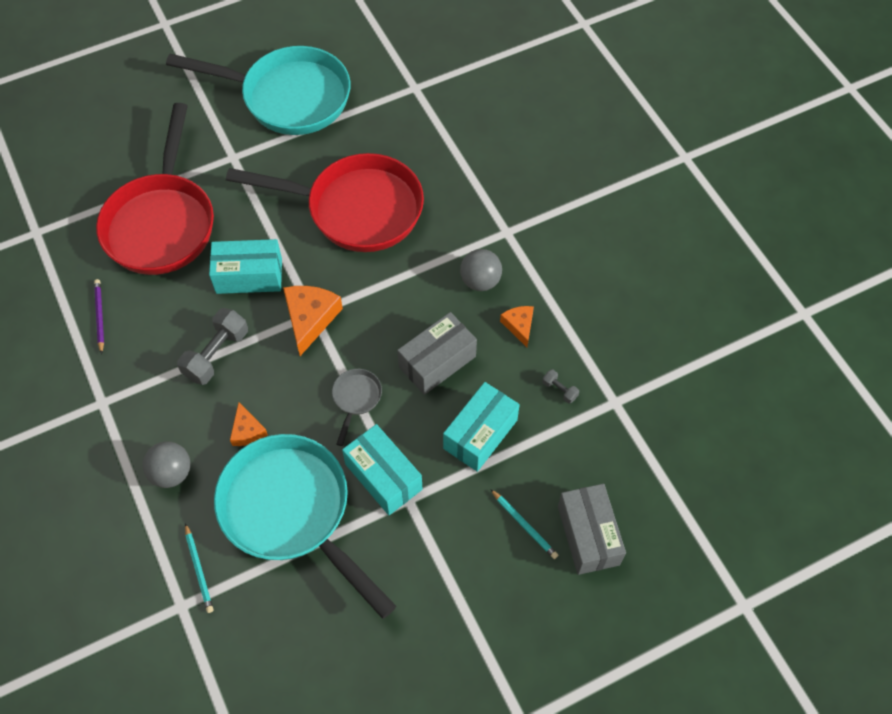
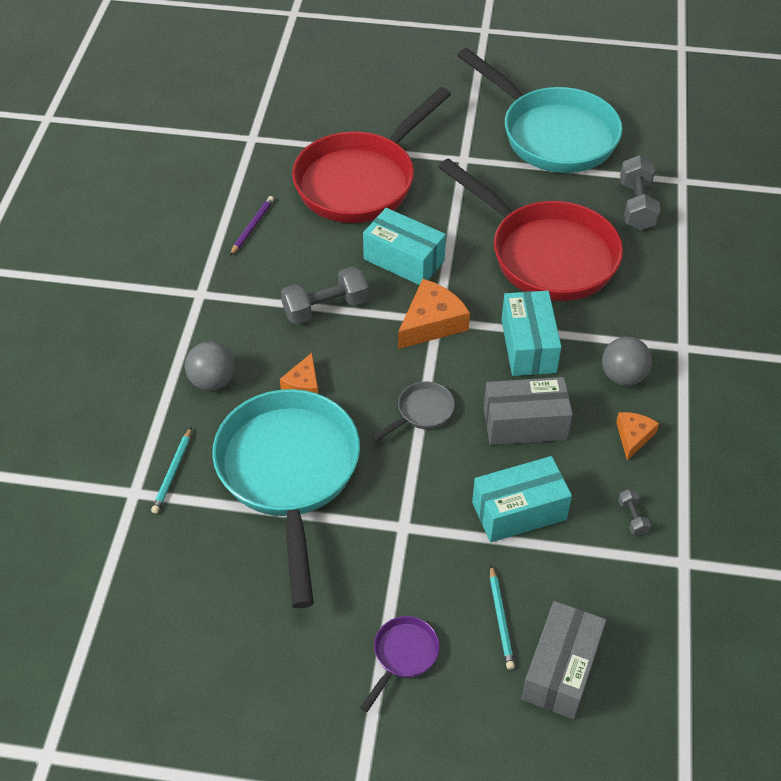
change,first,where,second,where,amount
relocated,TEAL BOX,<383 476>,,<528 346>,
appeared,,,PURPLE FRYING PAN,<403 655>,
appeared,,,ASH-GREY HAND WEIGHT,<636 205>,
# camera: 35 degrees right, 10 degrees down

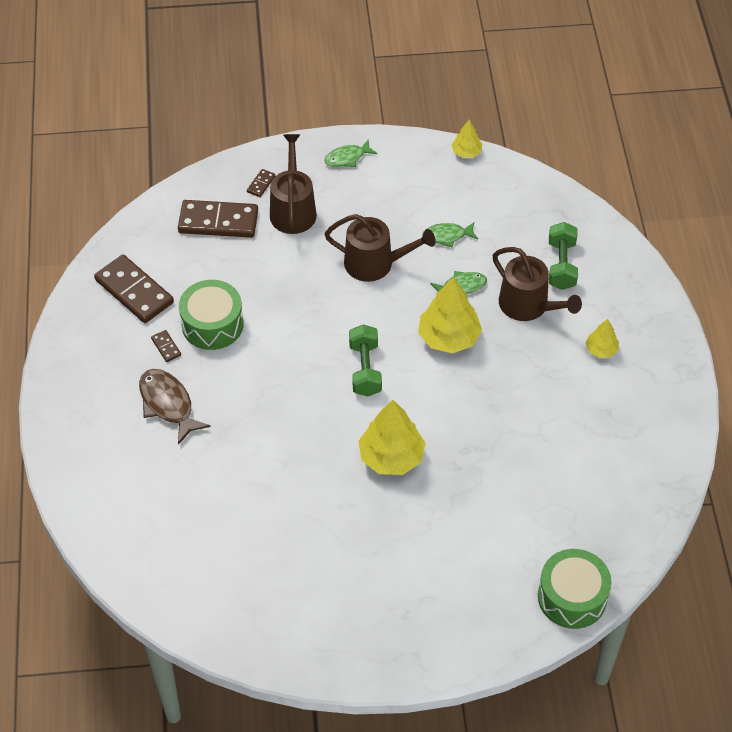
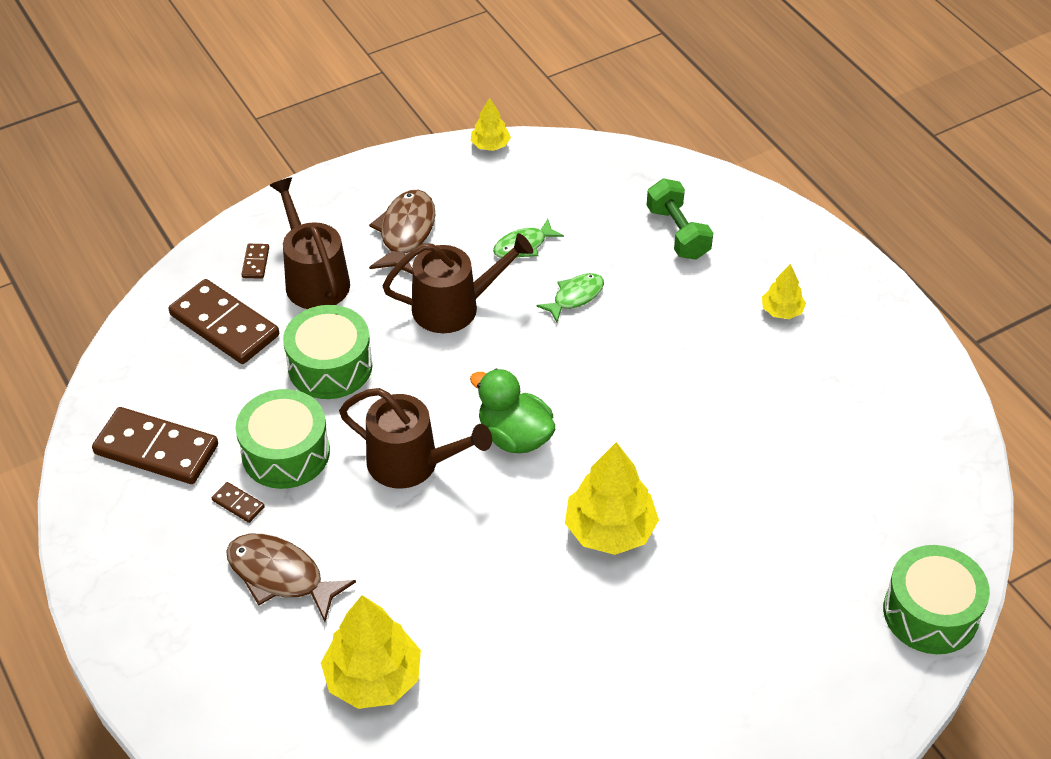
change,first,where,second,where,amount
spun,DARK BROWN DOMINO PIECE,<218 222>,,<224 325>,60 degrees clockwise
missing,LEAF-GREEN TOY FISH,<347 158>,,,
exchanged,LEAF-GREEN HAND WEIGHT,<365 369>,LEAF-GREEN TOY DUCK,<514 436>,
relocated,YELLOW TREE,<448 337>,,<373 678>,
relocated,DARK BROWN SPRINKLING CAN,<528 305>,,<411 463>,
appeared,,,LEAF-GREEN TOY DRUM,<330 366>,
appeared,,,DARK BROWN TOY FISH,<406 233>,
# camera: 25 degrees left, 5 degrees down

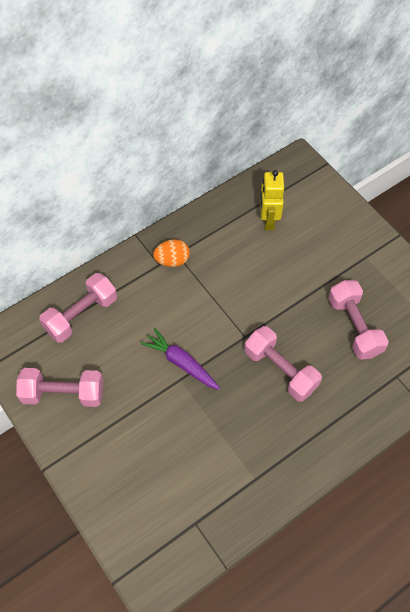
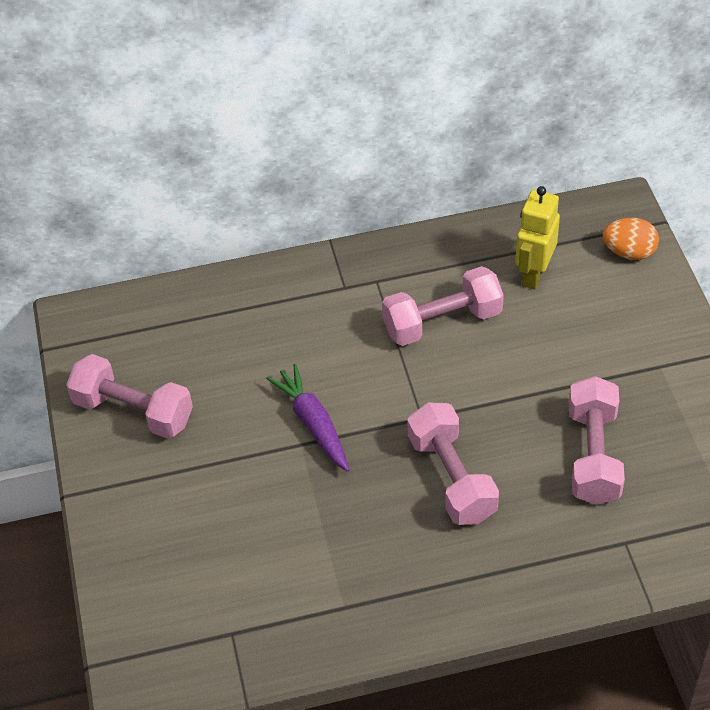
change,first,where,second,where,amount
relocated,PINK HAND WEIGHT,<81 315>,,<442 322>,
relocated,ORANGE TOY EGG,<172 260>,,<629 252>,
# camera: 25 degrees right, 10 degrees down

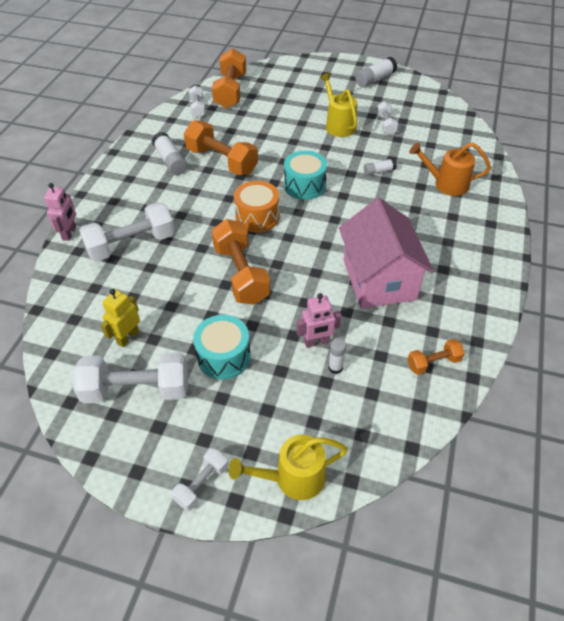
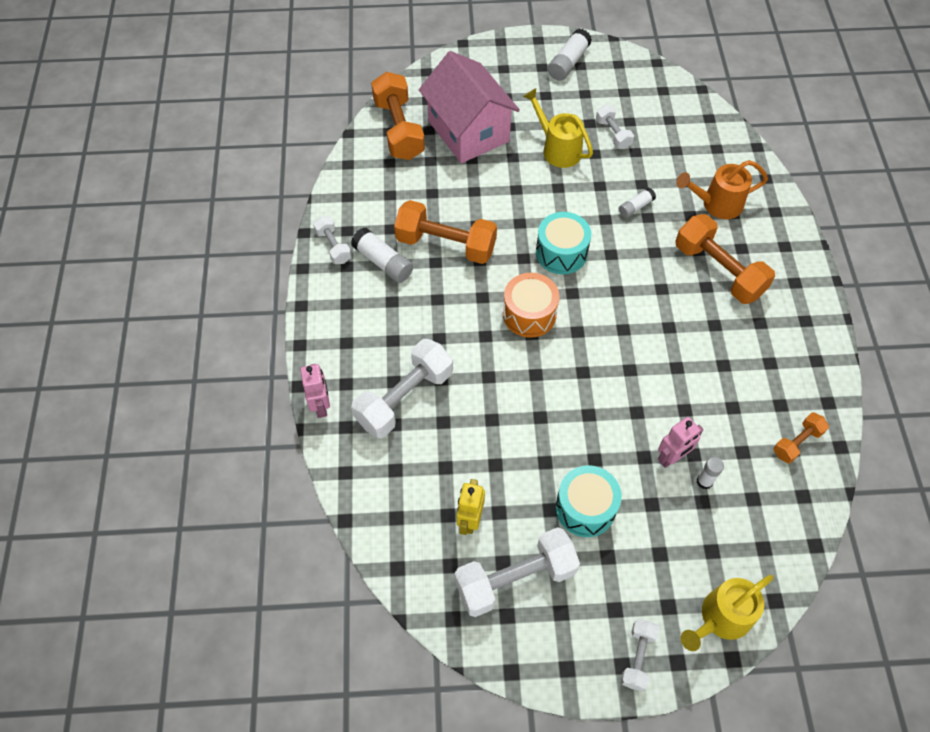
change,first,where,second,where,amount
relocated,WHITE HAND WEIGHT,<197 108>,,<333 246>,
relocated,ORANGE HAND WEIGHT,<241 274>,,<718 270>,
relocated,PINK TOY HOUSE,<379 279>,,<468 131>,
# camera: 20 degrees left, 10 degrees up

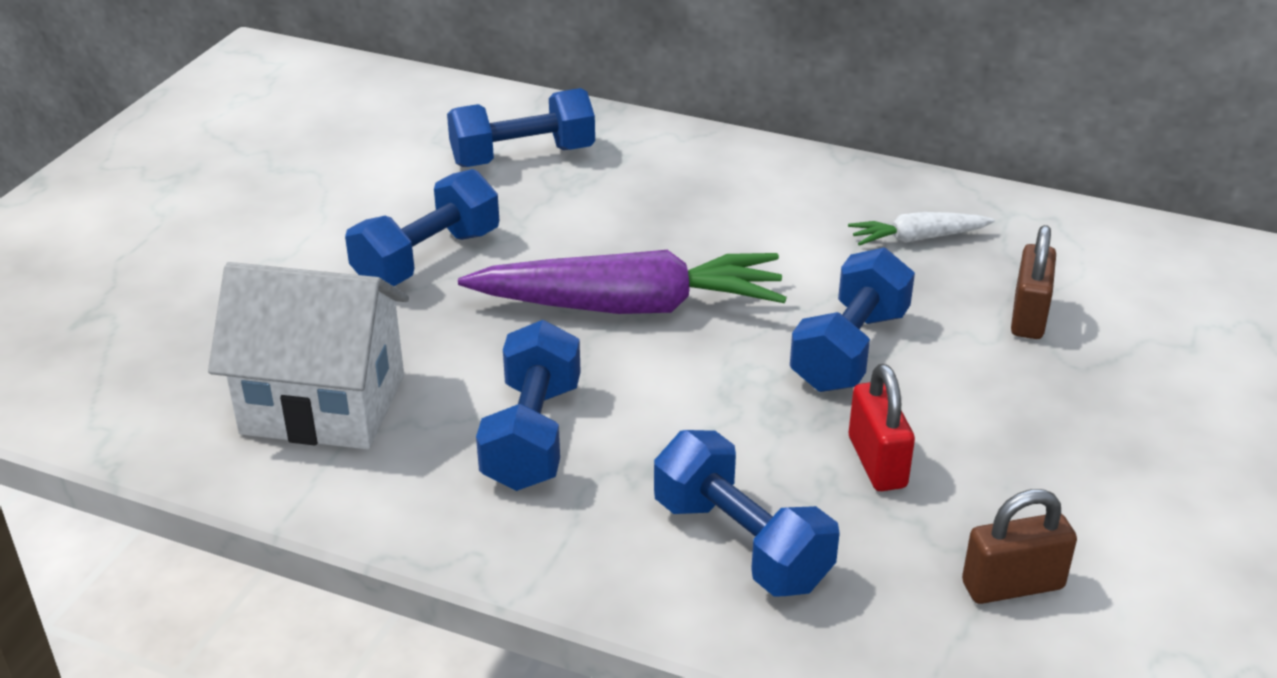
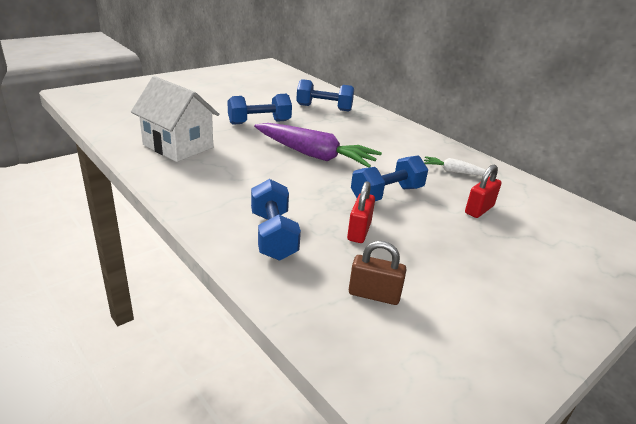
change,first,where,second,where,amount
missing,ROYAL BLUE HAND WEIGHT,<532 435>,,,
colour,DARK BROWN SMALL LOCK,<1028 316>,CRIMSON SMALL LOCK,<479 209>,
# camera: 25 degrees right, 5 degrees down

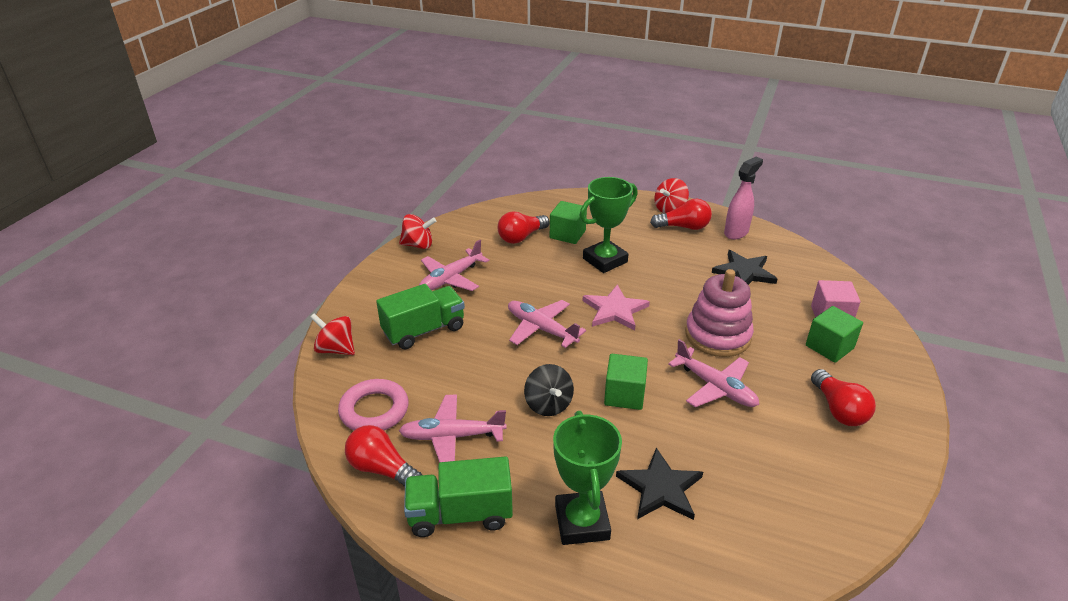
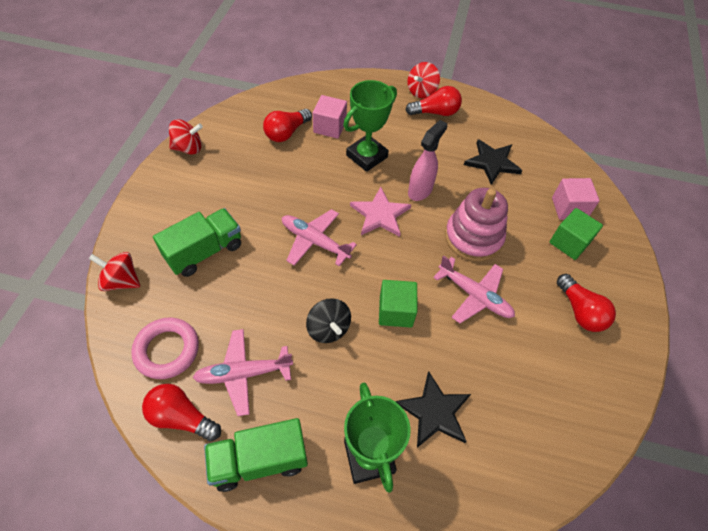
change,first,where,second,where,amount
missing,PINK AEROPLANE,<451 278>,,,
colour,LEAF-GREEN SOLID CUBE,<567 234>,PINK SOLID CUBE,<330 127>,
relocated,PINK SPRAY CLEANER,<736 232>,,<420 190>,
# camera: 10 degrees left, 20 degrees up

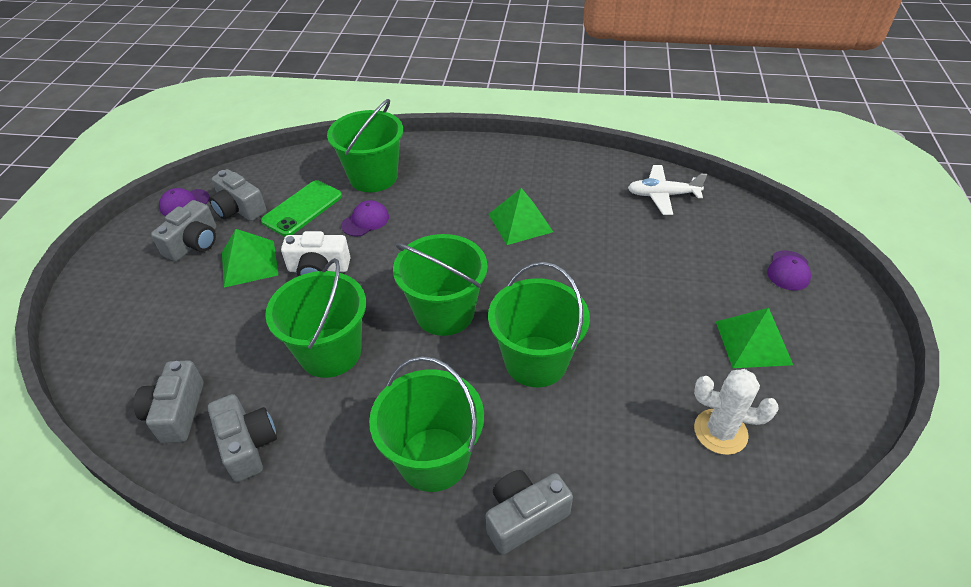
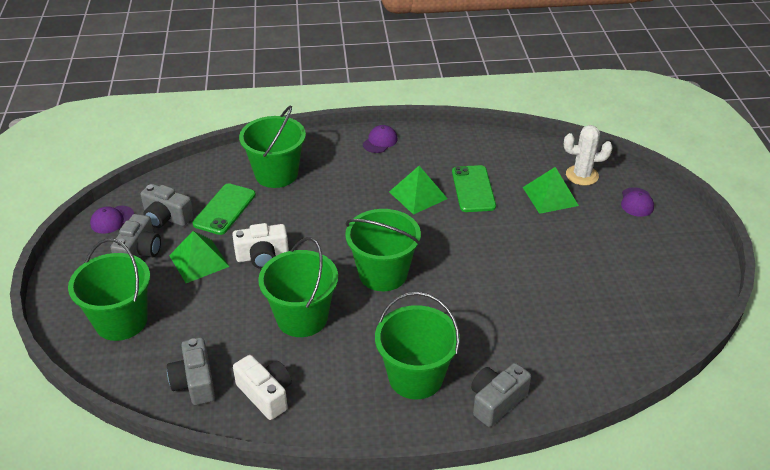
change,first,where,second,where,amount
colour,ASH-GREY CAMERA,<247 445>,WHITE CAMERA,<266 394>,
relocated,PURPLE BASEBALL CAP,<365 221>,,<380 141>,
relocated,LEAF-GREEN PAIL,<536 361>,,<121 321>,
missing,WHITE AEROPLANE,<662 195>,,,
relocated,WHITE PRICKLY PLANT,<720 432>,,<582 175>,
relocated,LEAF-GREEN SOLID PYRAMID,<753 342>,,<550 196>,
appeared,,,LEAF-GREEN PHONE,<473 189>,
# camera: 15 degrees left, 5 degrees down

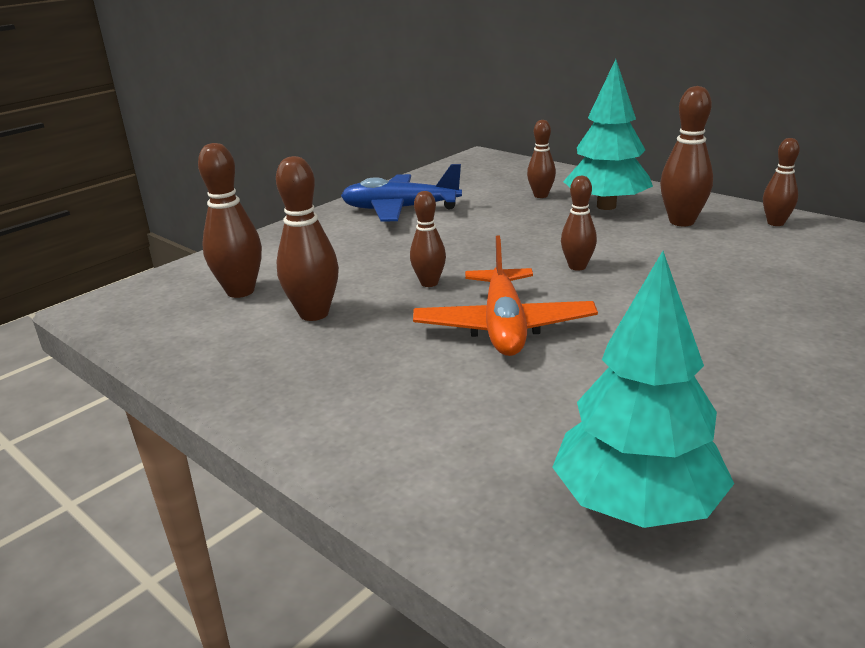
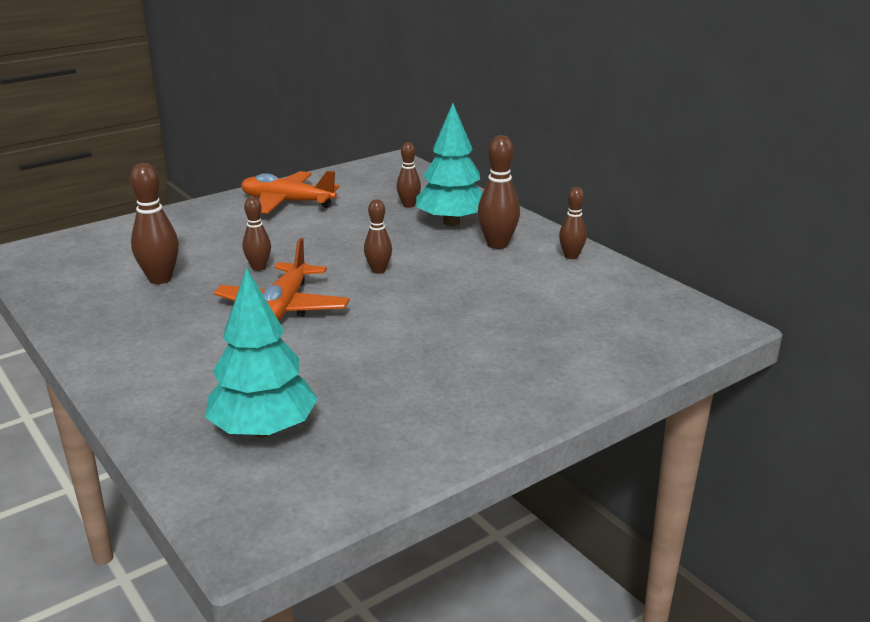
change,first,where,second,where,amount
missing,DARK BROWN BOWLING PIN,<240 291>,,,
colour,ROYAL BLUE AEROPLANE,<400 209>,ORANGE AEROPLANE,<287 202>,
# camera: 10 degrees right, 0 degrees up

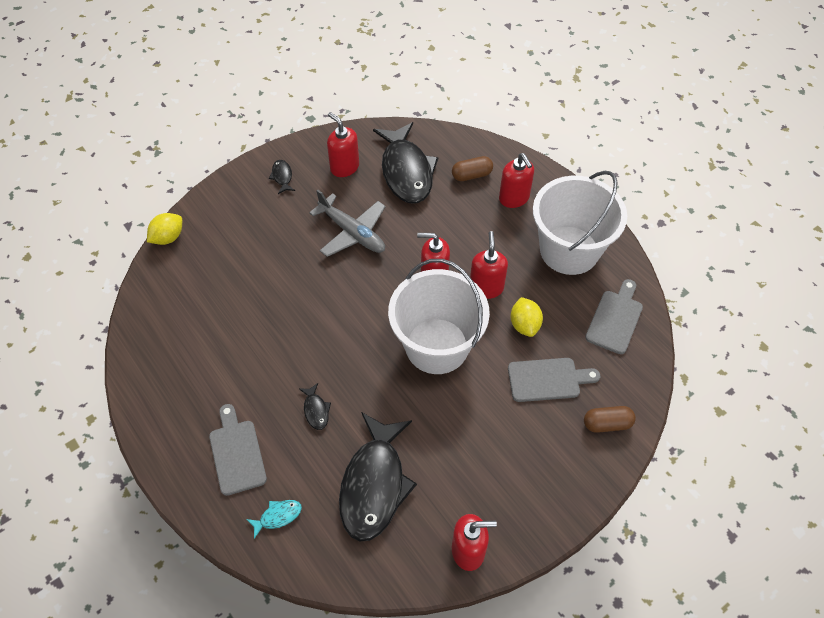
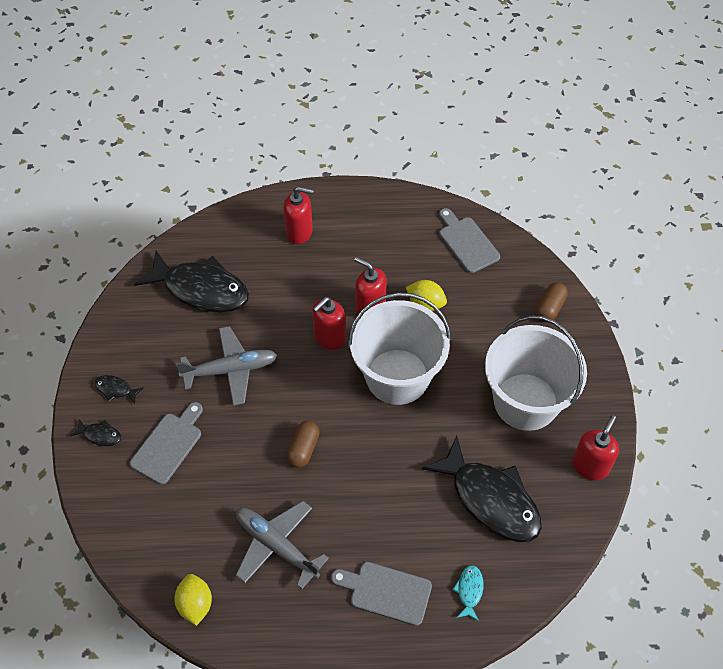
change,first,where,second,where,amount
relocated,YELLOW LEMON,<168 237>,,<195 604>,
relocated,BLACK TOY FISH,<316 410>,,<100 435>,
missing,CRIMSON SOAP PUMP,<344 167>,,,
relocated,DARK BROWN CAPSULE,<471 175>,,<303 449>,
relocated,ASH-GREY CUTTING BOARD,<547 380>,,<168 445>,
relocated,WHITE PAIL,<569 250>,,<525 401>,
appeared,,,ASH-GREY AEROPLANE,<276 545>,
# camera: 55 degrees left, 0 degrees up

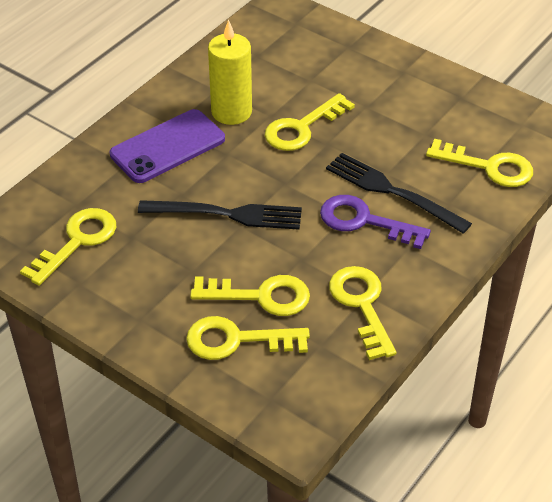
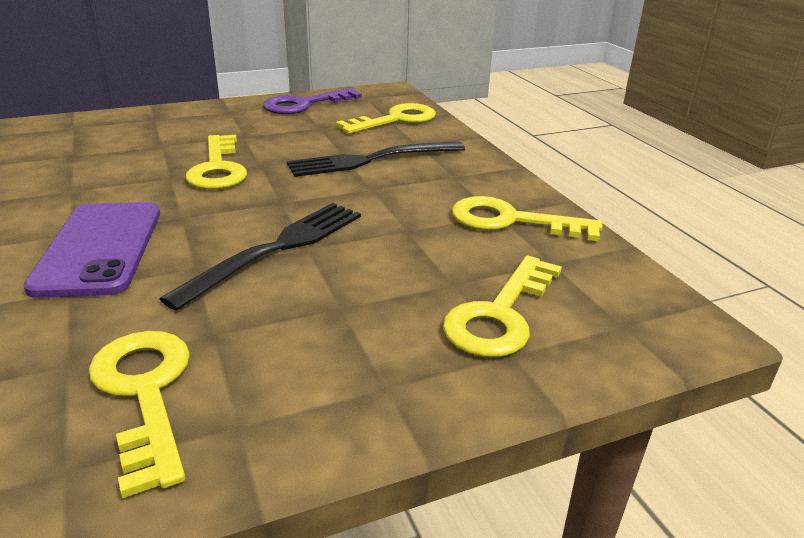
change,first,where,second,where,amount
missing,YELLOW KEY,<261 296>,,,
missing,YELLOW CANDLE,<231 112>,,,
relocated,PURPLE KEY,<364 221>,,<304 104>,
# camera: 60 degrees left, 15 degrees down

